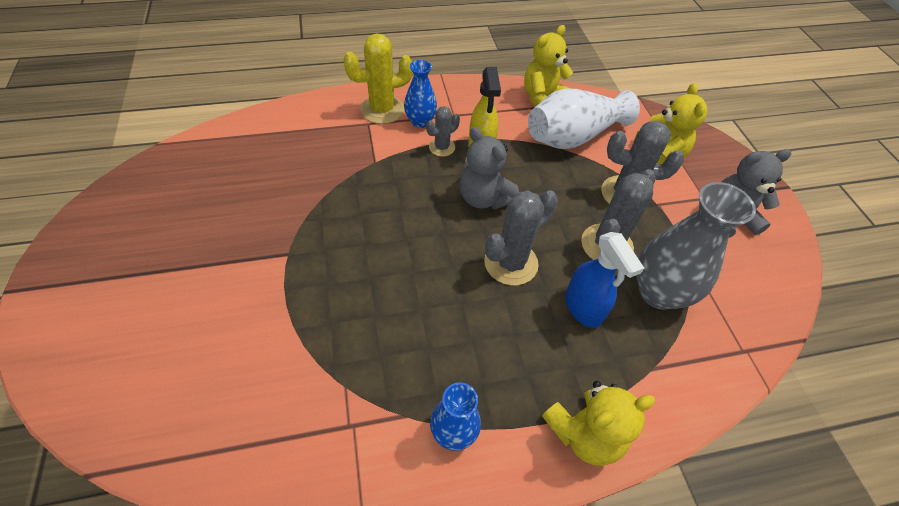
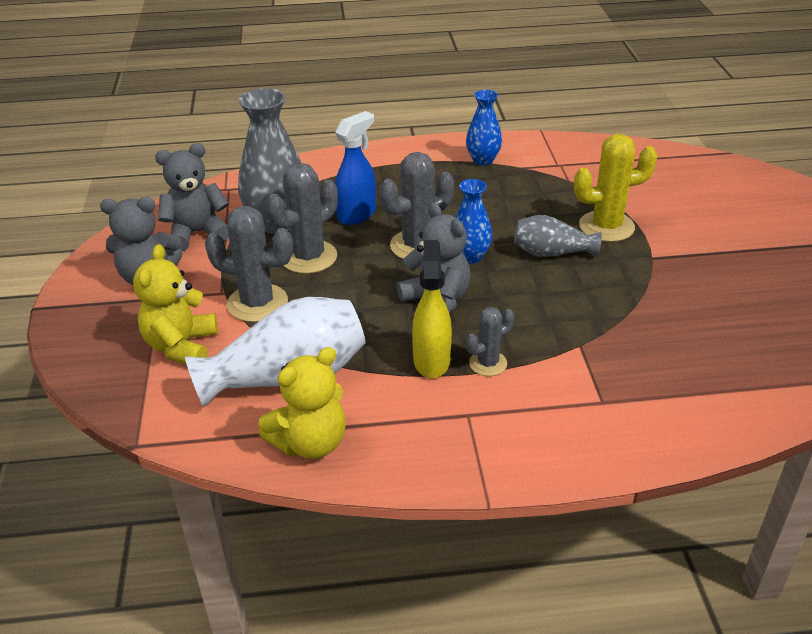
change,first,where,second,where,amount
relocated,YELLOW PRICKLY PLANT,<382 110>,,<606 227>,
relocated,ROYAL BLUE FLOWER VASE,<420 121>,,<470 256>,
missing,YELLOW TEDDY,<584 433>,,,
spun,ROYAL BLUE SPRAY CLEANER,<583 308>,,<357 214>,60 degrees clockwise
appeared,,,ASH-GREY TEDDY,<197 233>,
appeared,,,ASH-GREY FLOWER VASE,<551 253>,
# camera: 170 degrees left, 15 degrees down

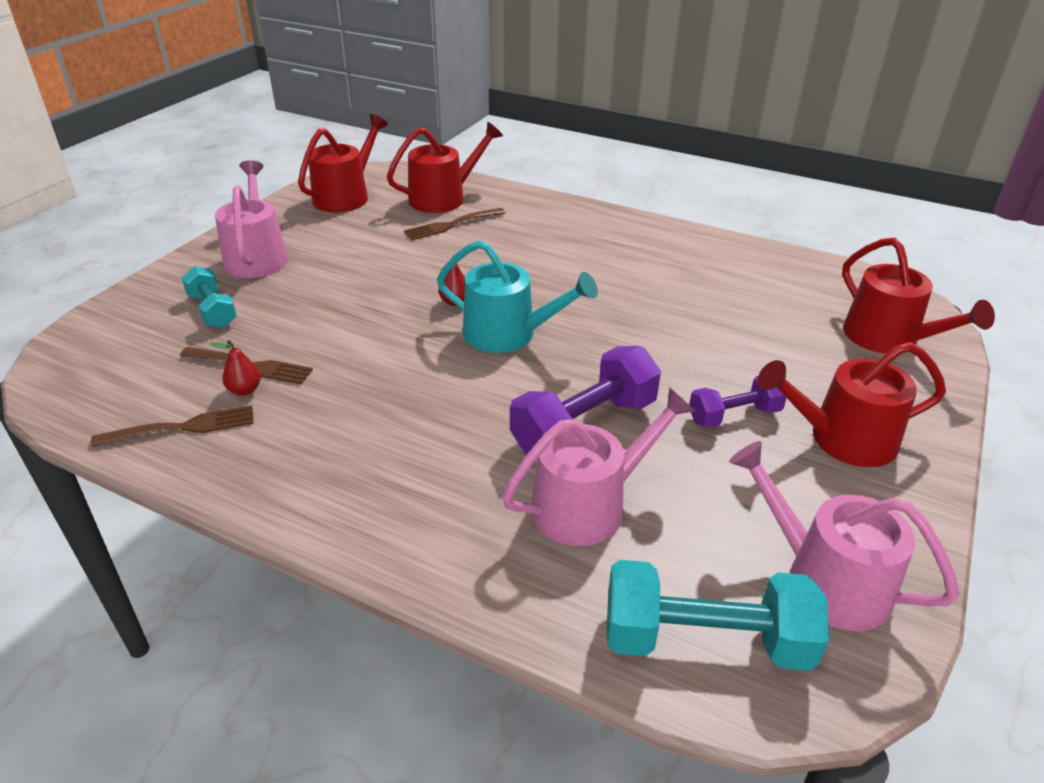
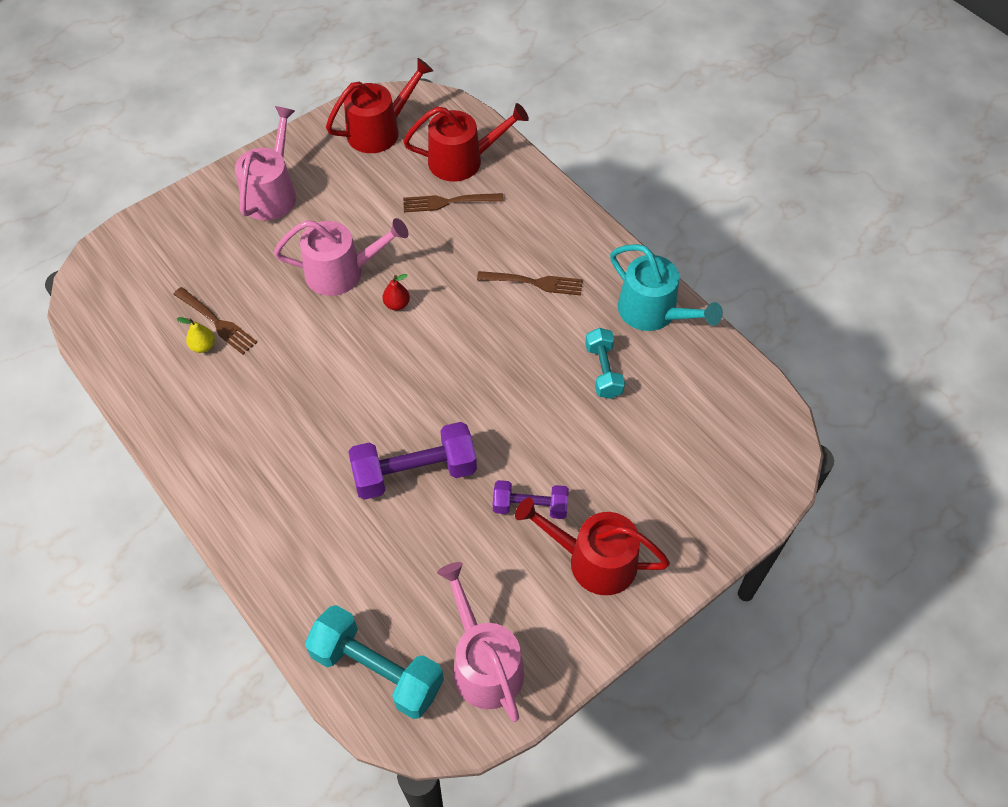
change,first,where,second,where,amount
relocated,DARK BROWN TABLE FORK,<181 428>,,<533 283>,
relocated,TEAL HAND WEIGHT,<212 311>,,<603 371>,
colour,CRIMSON PEAR FRUIT,<245 390>,YELLOW PEAR FRUIT,<203 346>,
relocated,TEAL SPRINKLING CAN,<508 334>,,<653 312>,
relocated,PINK SPRINKLING CAN,<588 505>,,<341 272>,
missing,CRIMSON SPRINKLING CAN,<888 338>,,,
# camera: 25 degrees right, 20 degrees up

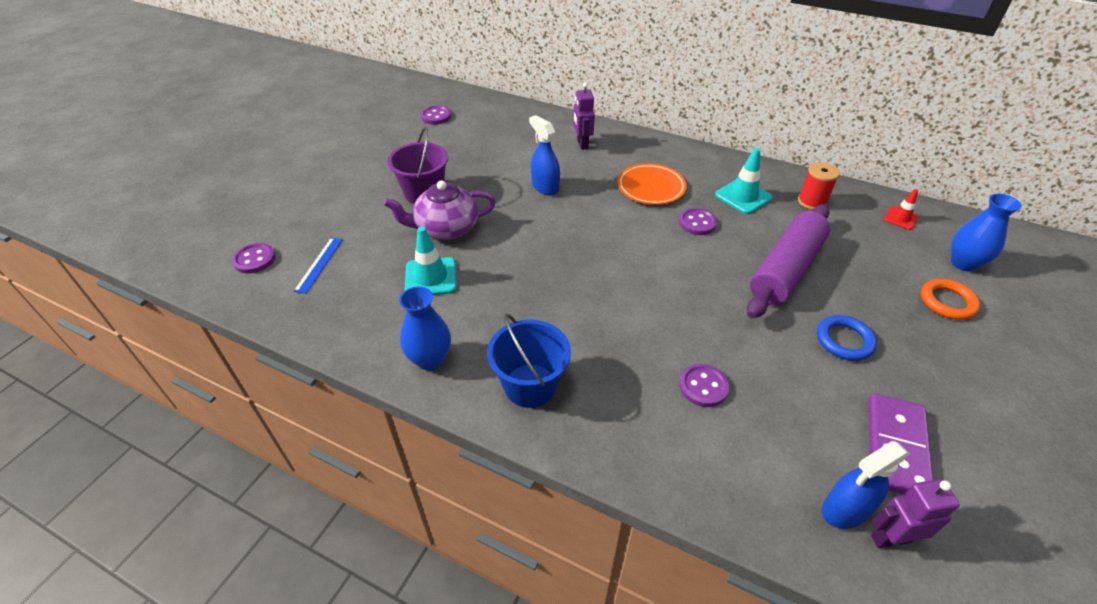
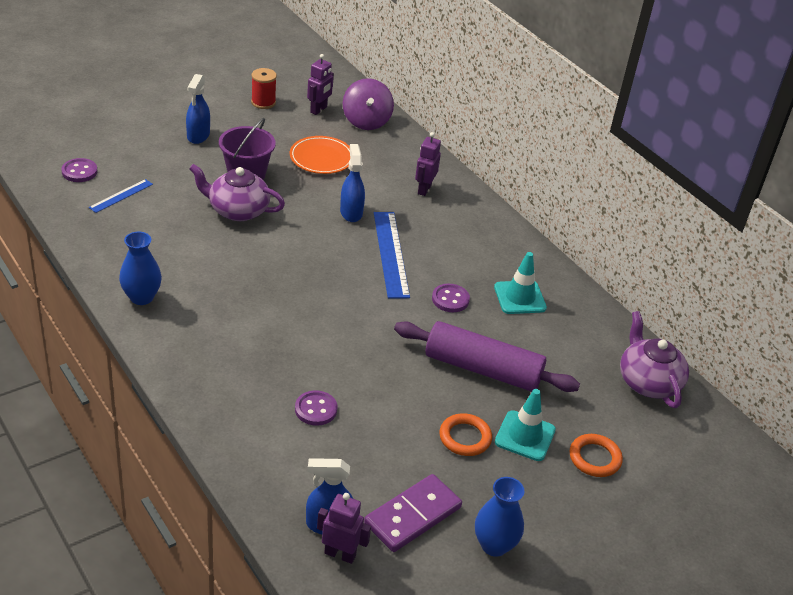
change,first,where,second,where,amount
relocated,TEAL SAFETY CONE,<431 277>,,<525 436>,
exchanged,PURPLE BUTTON,<436 116>,PURPLE TOY ROBOT,<319 110>,
missing,ROYAL BLUE PAIL,<530 385>,,,
relocated,ORANGE FLAT DISH,<651 187>,,<321 158>,
spun,PURPLE ROLLING PIN,<786 270>,,<482 369>,45 degrees clockwise
relocated,CRIMSON SPOOL,<812 202>,,<263 102>,
colour,ROYAL BLUE RING,<844 340>,ORANGE RING,<465 437>,
exchanged,CRIMSON SAFETY CONE,<900 218>,PURPLE TEAPOT,<648 382>,
relocated,ROYAL BLUE FLOWER VASE,<963 263>,,<494 545>,
appeared,,,ROYAL BLUE SPRAY CLEANER,<198 136>,
appeared,,,PURPLE SPINNING TOP,<366 121>,
appeared,,,ROYAL BLUE STRAIGHTEDGE,<390 254>,
# camera: 25 degrees right, 5 degrees down

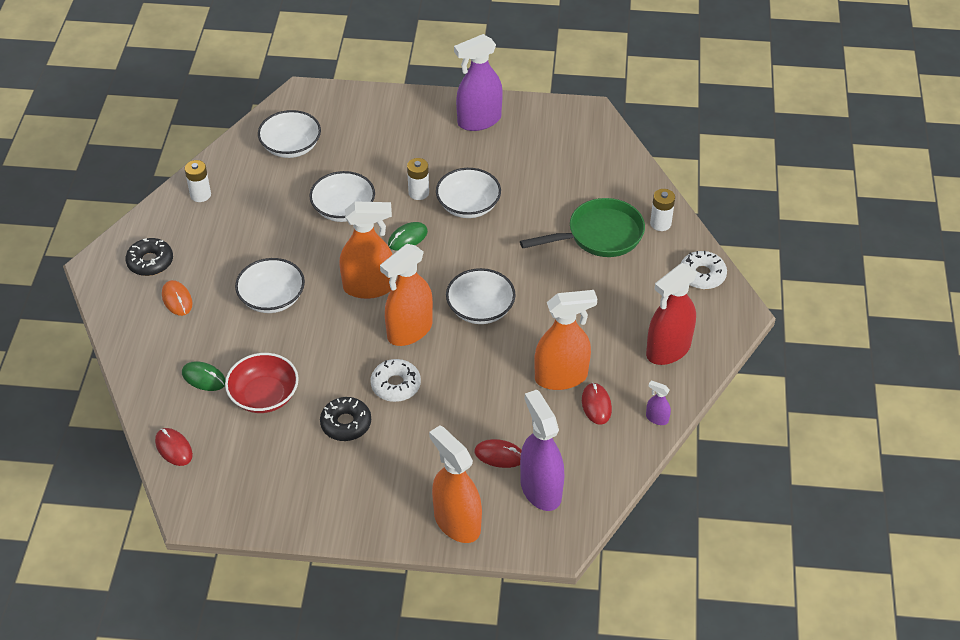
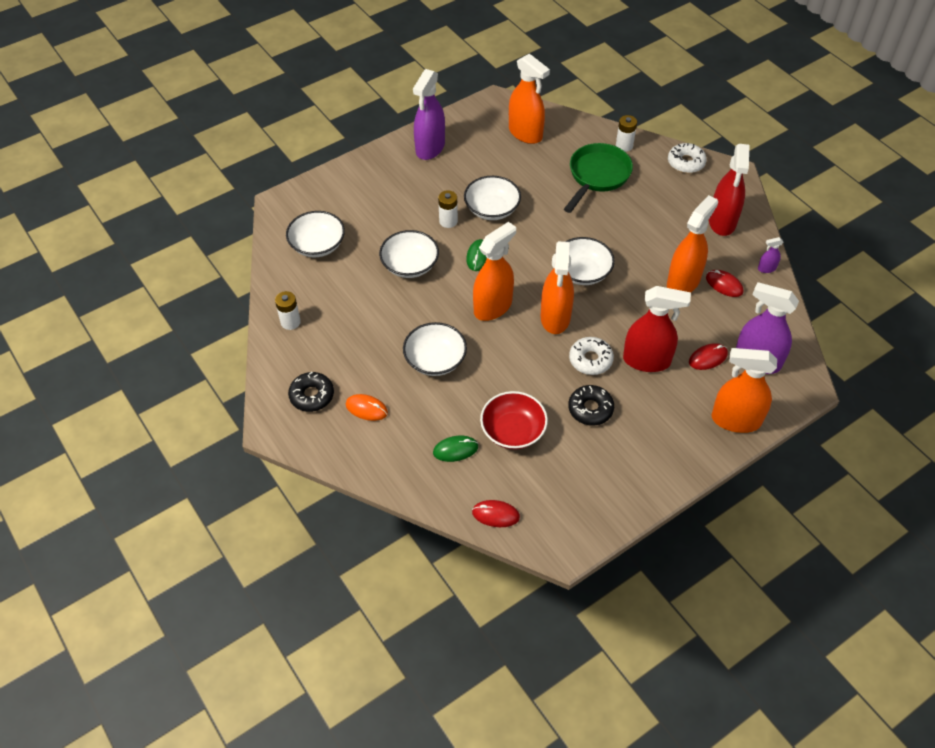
change,first,where,second,where,amount
appeared,,,ORANGE SPRAY CLEANER,<525 133>,
appeared,,,CRIMSON SPRAY CLEANER,<647 360>,
# camera: 40 degrees left, 5 degrees up

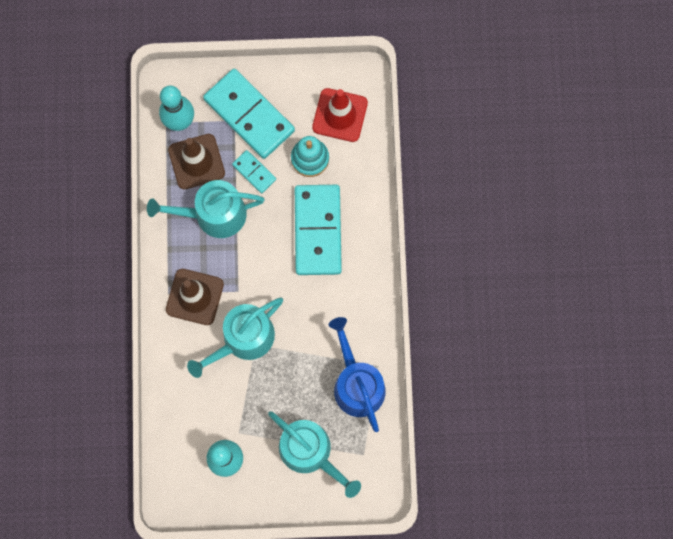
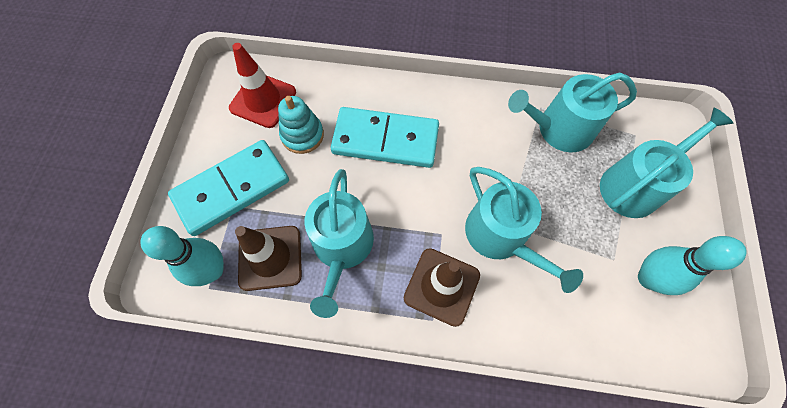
change,first,where,second,where,amount
missing,TEAL DOMINO PIECE,<254 172>,,,
colour,ROYAL BLUE SPRINKLING CAN,<356 384>,TEAL SPRINKLING CAN,<559 129>,
# camera: 80 degrees left, 10 degrees down

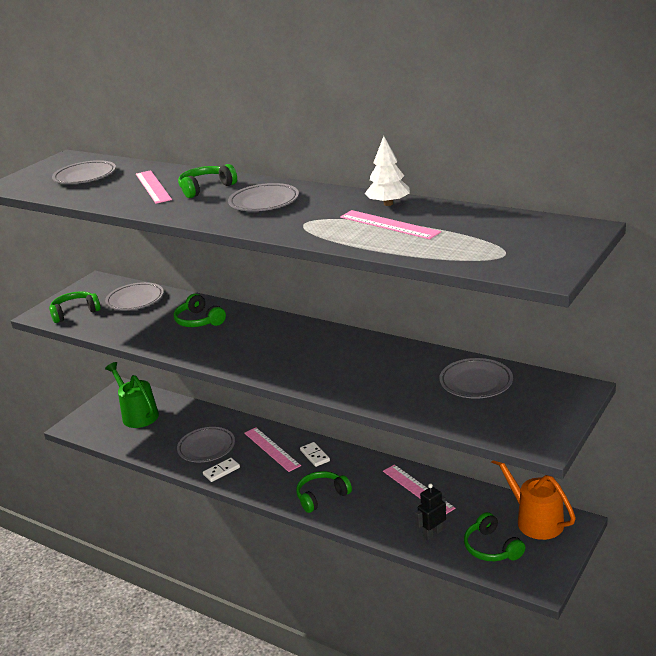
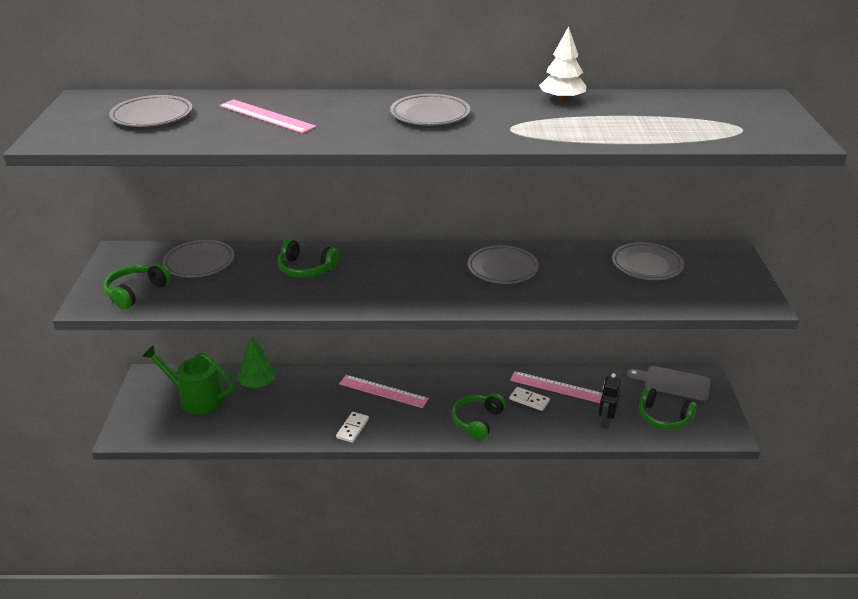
change,first,where,second,where,amount
relocated,ASH-GREY FLAT DISH,<206 448>,,<502 269>,
missing,LEAF-GREEN HEADPHONES,<206 188>,,,
relocated,WHITE DOMINO PIECE,<315 455>,,<529 400>,
missing,PINK STRAIGHTEDGE,<389 224>,,,
exchanged,ORANGE SPRINKLING CAN,<535 520>,ASH-GREY CUTTING BOARD,<673 383>,
appeared,,,LEAF-GREEN TREE,<257 384>,
# camera: 35 degrees left, 5 degrees up

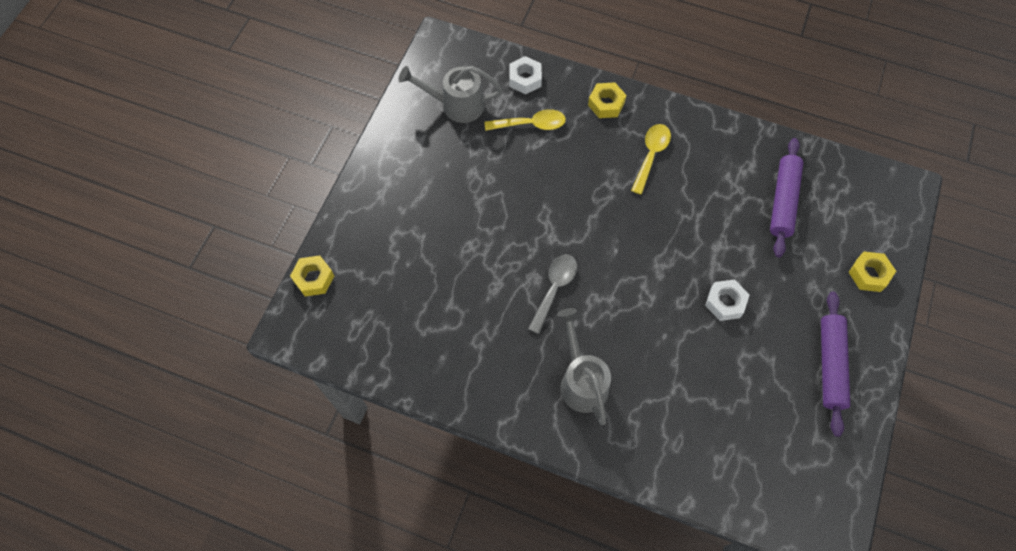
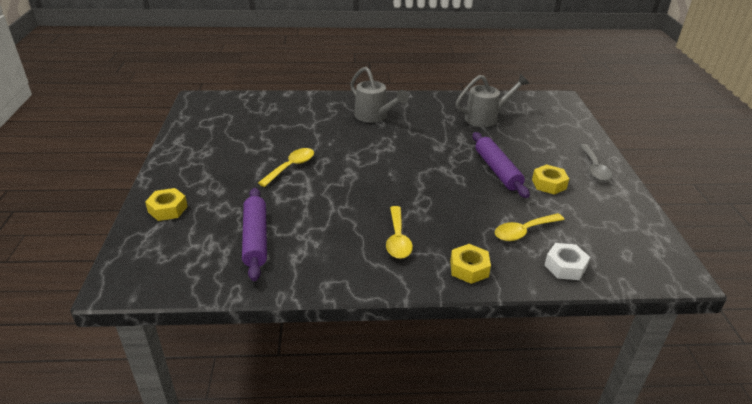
change,first,where,second,where,amount
relocated,YELLOW HEXAGON NUT,<314 278>,,<549 184>,
relocated,ASH-GREY SPRINKLING CAN,<456 105>,,<486 118>,
relocated,ASH-GREY TEASPOON,<554 288>,,<594 168>,
exchanged,WHITE HEXAGON NUT,<725 302>,YELLOW TEASPOON,<291 167>,
relocated,PURPLE ROLLING PIN,<830 365>,,<497 170>,
# camera: 155 degrees right, 30 degrees down

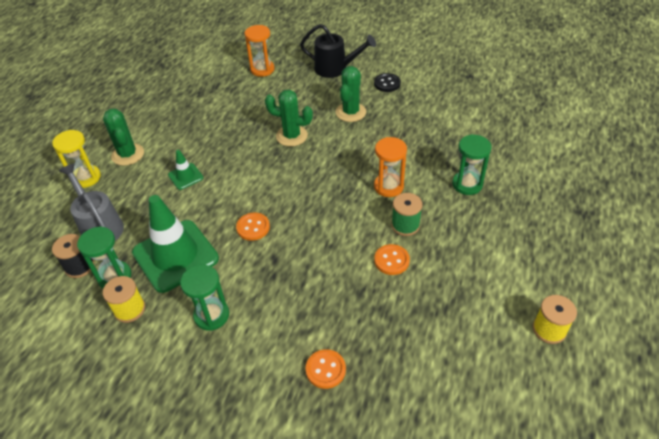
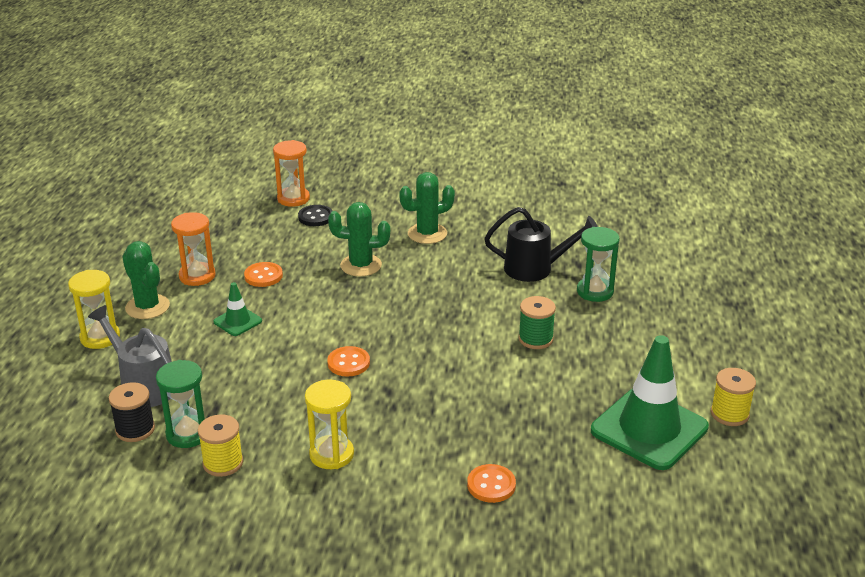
change,first,where,second,where,amount
relocated,LEAF-GREEN SAFETY CONE,<175 256>,,<649 429>,
colour,LEAF-GREEN HOURGLASS,<211 315>,YELLOW HOURGLASS,<331 454>,
relocated,BLACK SPRINKLING CAN,<336 69>,,<536 268>,
spun,LEAF-GREEN PRICKLY PLANT,<350 112>,,<427 234>,60 degrees clockwise
relocated,BLACK BUTTON,<387 83>,,<315 217>,
relocated,ORANGE HOURGLASS,<388 186>,,<197 276>,
relocated,ORANGE BUTTON,<391 260>,,<263 276>,
# camera: 15 degrees left, 15 degrees down

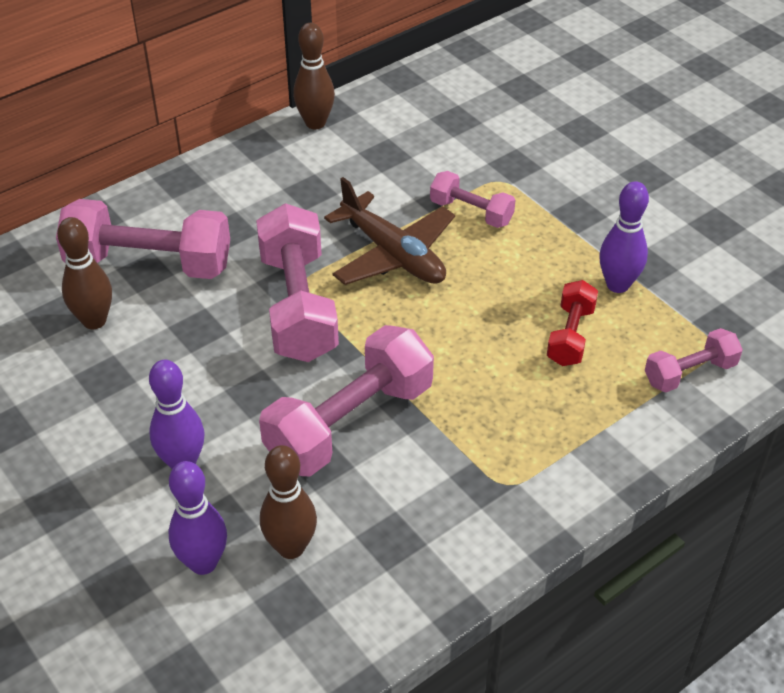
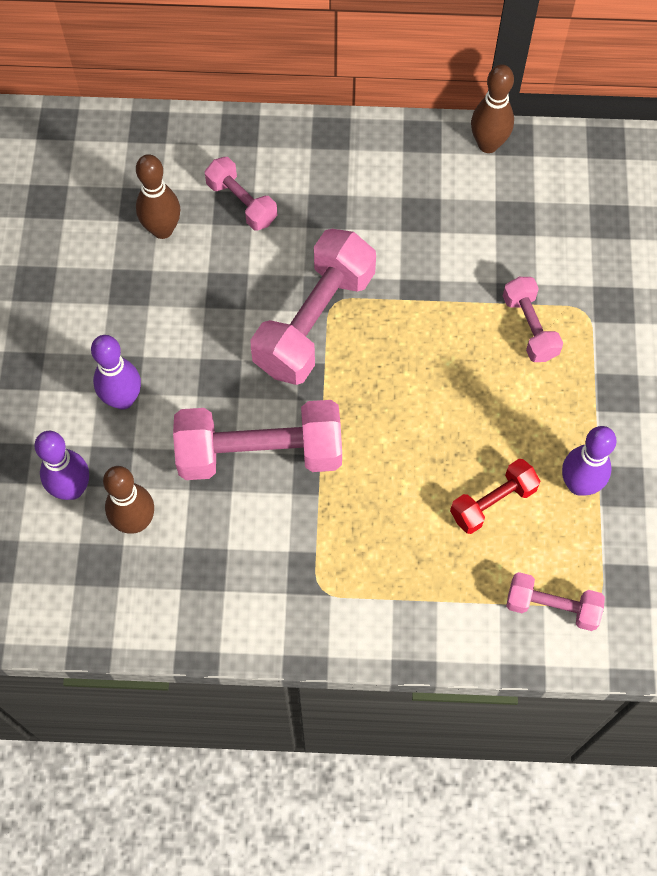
change,first,where,second,where,amount
size,PINK HAND WEIGHT,<149 264>,,<242 203>,x0.54
missing,DARK BROWN AEROPLANE,<393 254>,,,
# camera: 40 degrees right, 20 degrees up

